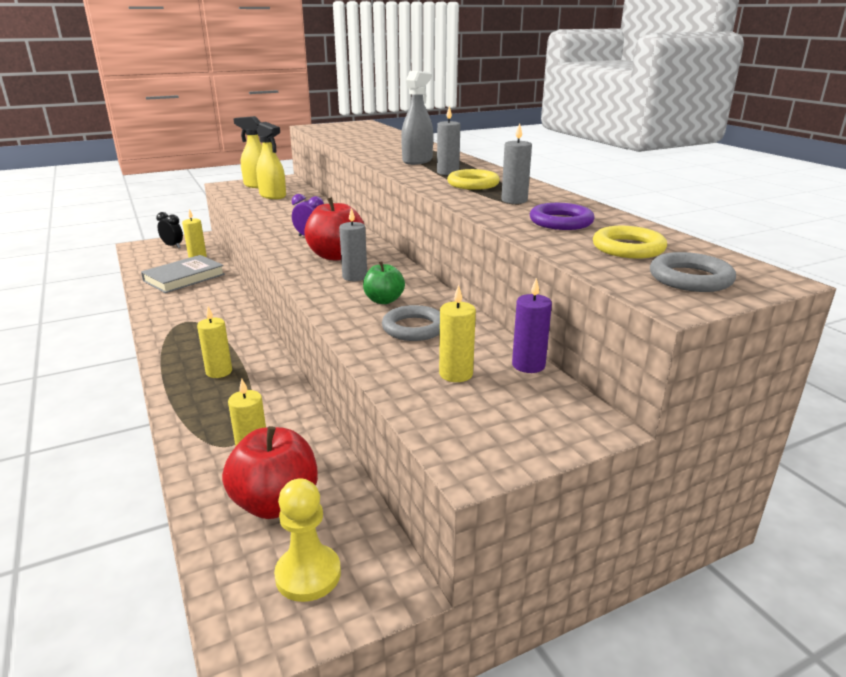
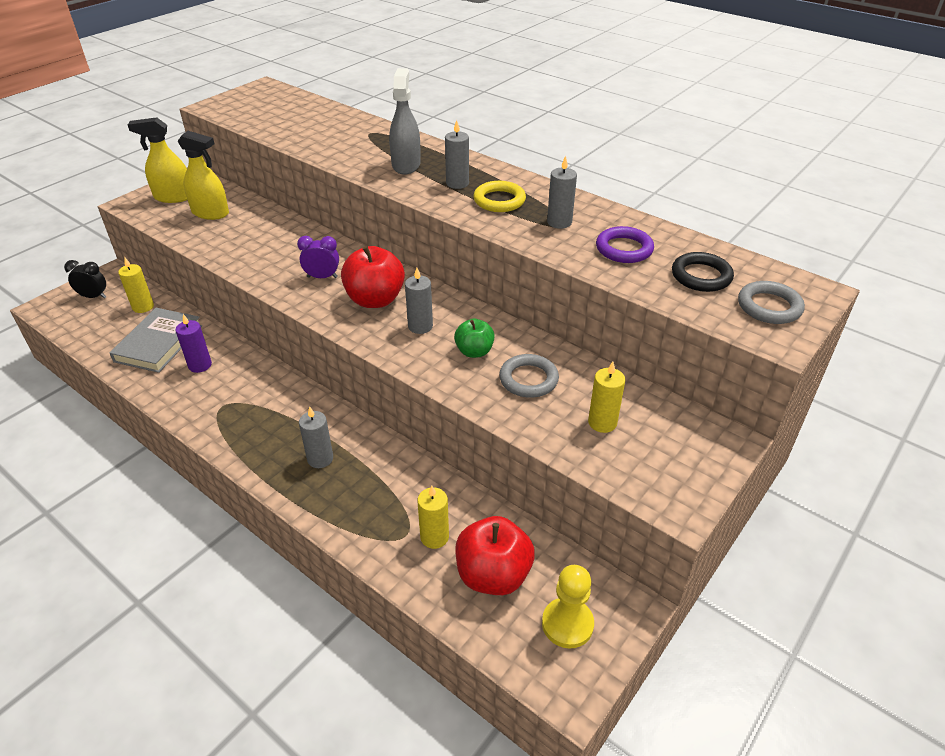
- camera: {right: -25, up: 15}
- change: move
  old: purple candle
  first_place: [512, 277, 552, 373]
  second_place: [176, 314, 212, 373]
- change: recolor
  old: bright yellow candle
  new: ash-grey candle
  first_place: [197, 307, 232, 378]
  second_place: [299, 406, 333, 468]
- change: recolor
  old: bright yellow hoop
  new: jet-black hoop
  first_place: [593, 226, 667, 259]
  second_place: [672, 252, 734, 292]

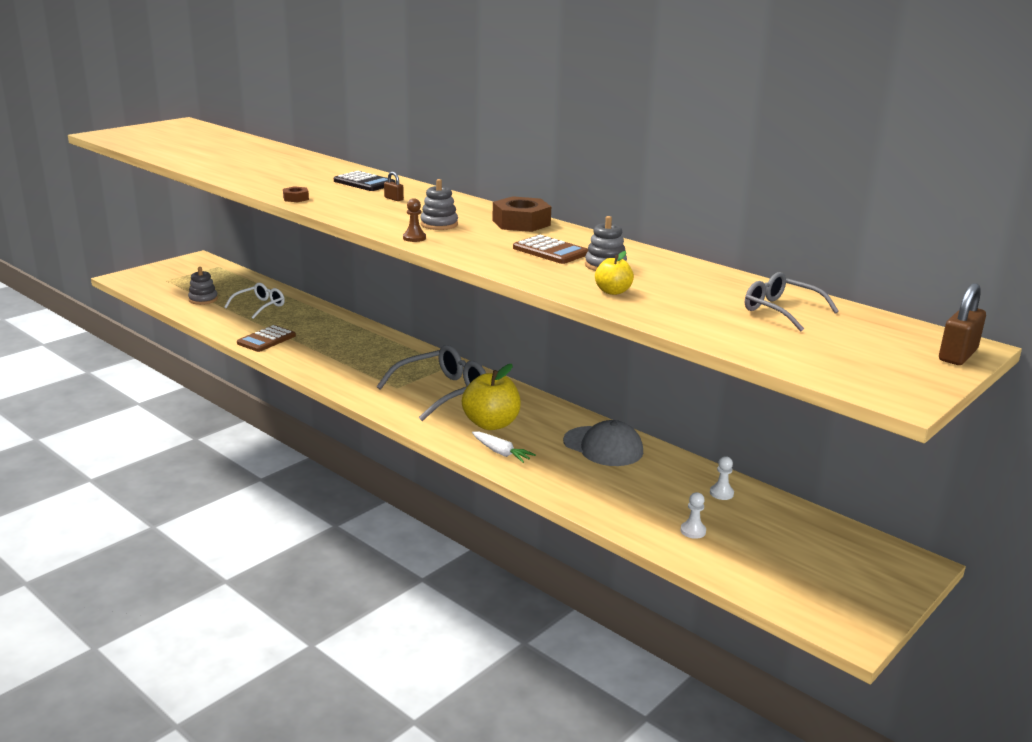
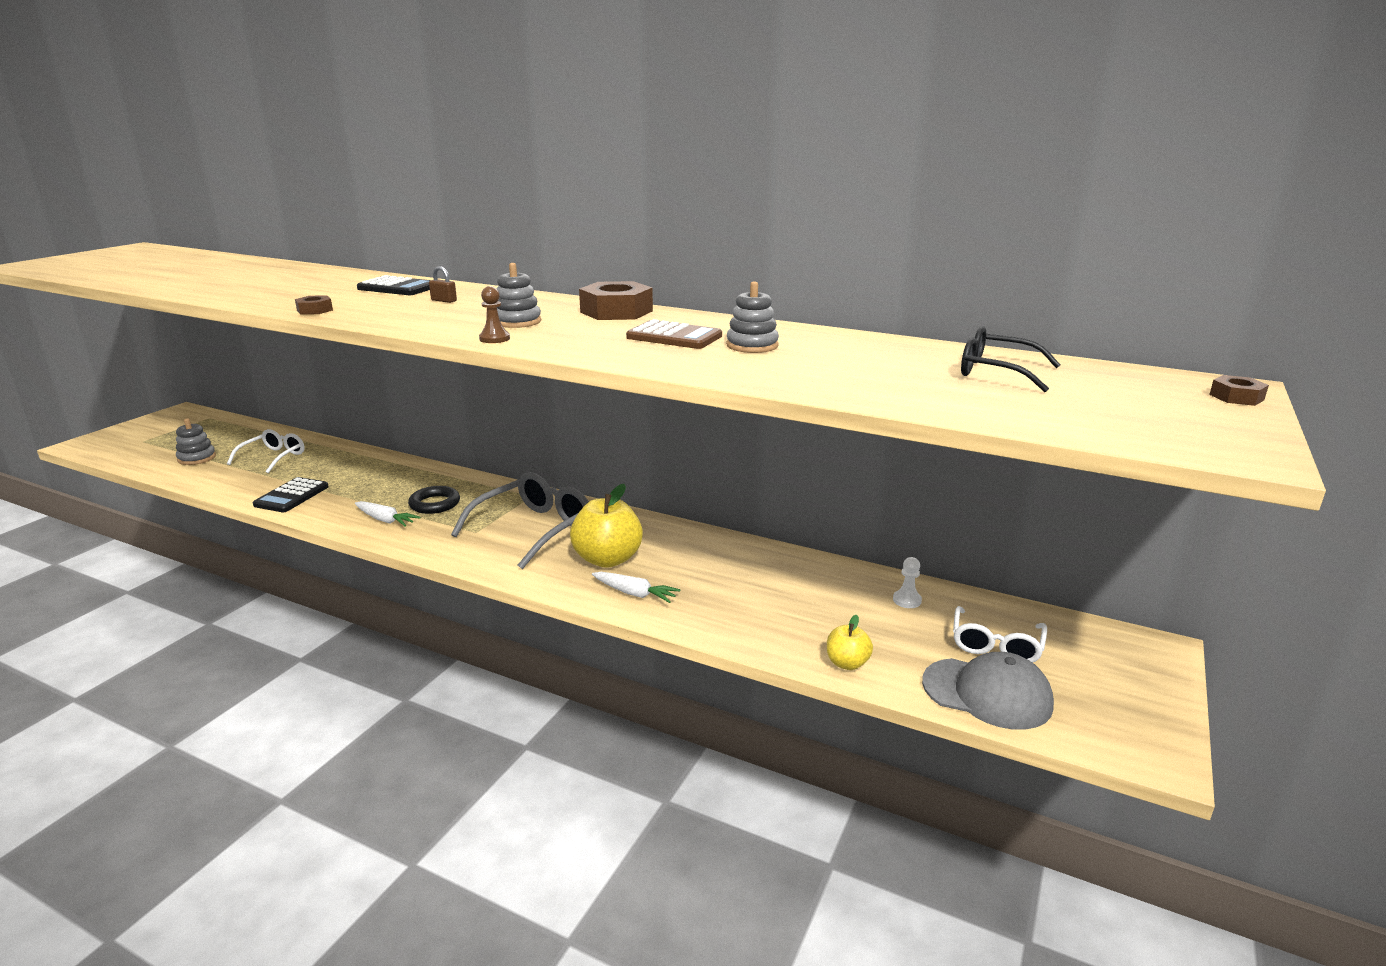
- camera: {right: -15, up: 0}
- change: recolor
  old: brown adding machine
  new: jet-black adding machine
  first_place: [237, 325, 296, 352]
  second_place: [253, 477, 329, 512]
- change: insert
  new: pure white carrot
  second_place: [355, 501, 421, 527]
- change: insert
  new: jet-black hoop
  second_place: [408, 486, 460, 514]
- change: move
  old: bright yellow apple
  first_place: [595, 251, 634, 295]
  second_place: [827, 615, 873, 670]
- change: move
  old: ash-grey baseball cap
  first_place: [563, 420, 643, 466]
  second_place: [922, 652, 1054, 730]
- change: insert
  new: pure white glasses
  second_place: [953, 606, 1047, 663]
- change: recolor
  old: ash-grey glasses
  new: jet-black glasses
  first_place: [745, 272, 839, 331]
  second_place: [961, 326, 1061, 392]
- change: replace
  old: brown small lock
  new: brown hex nut
  first_place: [939, 283, 986, 365]
  second_place: [1209, 375, 1269, 406]
- change: delete
  old: pure white chess pawn
  first_place: [681, 492, 706, 539]

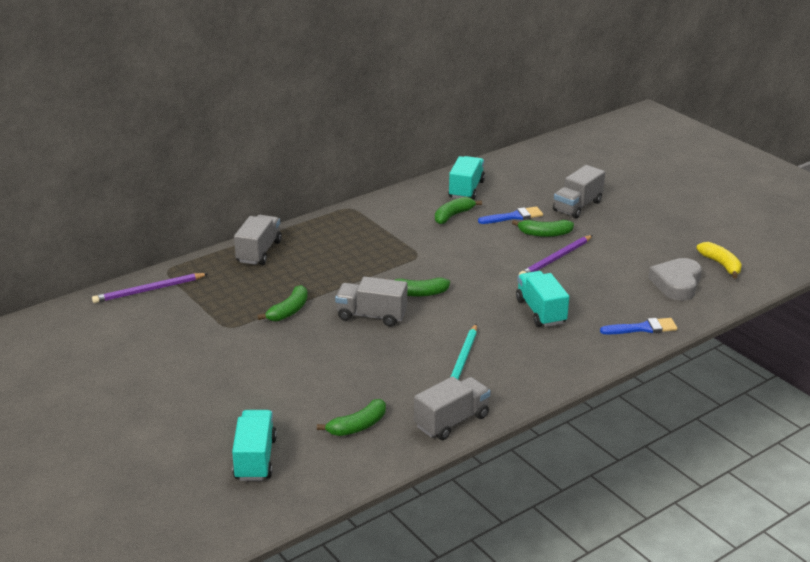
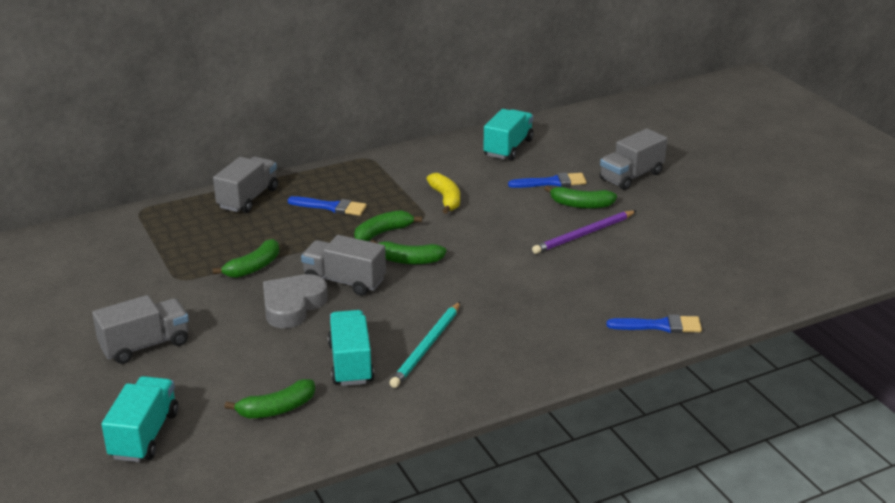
- camera: {right: 10, up: 0}
- change: move
  old: ash-grey toy truck
  first_place: [414, 376, 491, 440]
  second_place: [92, 295, 189, 364]
- change: move
  old: ash-grey love heart
  first_place: [649, 258, 702, 301]
  second_place: [263, 274, 328, 328]
- change: insert
  new: blue paint brush
  second_place: [288, 196, 367, 216]
- change: move
  old: aqua toy truck
  first_place: [516, 271, 569, 327]
  second_place: [328, 310, 374, 386]
- change: move
  old: emerald banana
  first_place: [435, 197, 482, 224]
  second_place: [354, 210, 422, 241]
- change: move
  old: bright yellow banana
  first_place: [696, 242, 742, 278]
  second_place: [426, 173, 460, 214]
- change: delete
  old: purple pencil
  first_place: [92, 273, 208, 303]

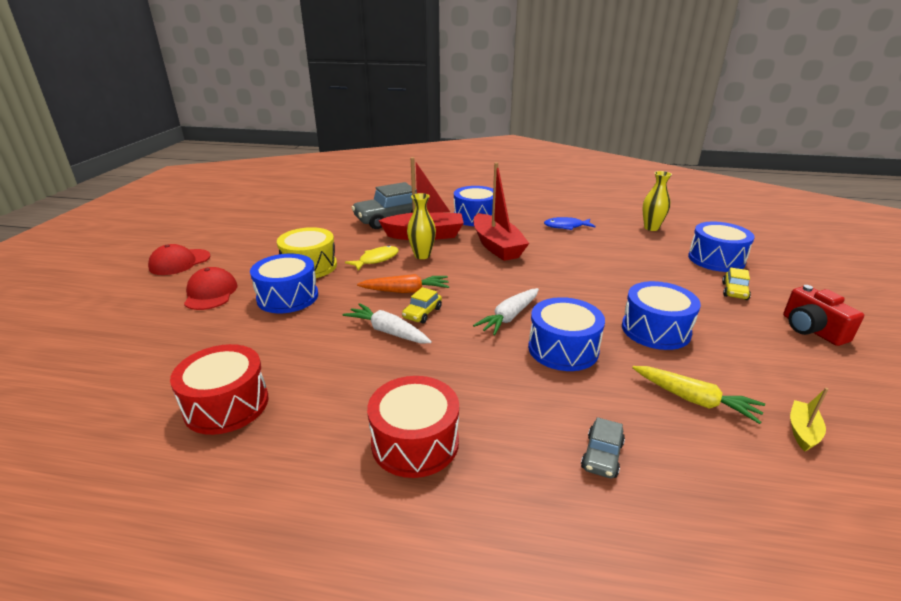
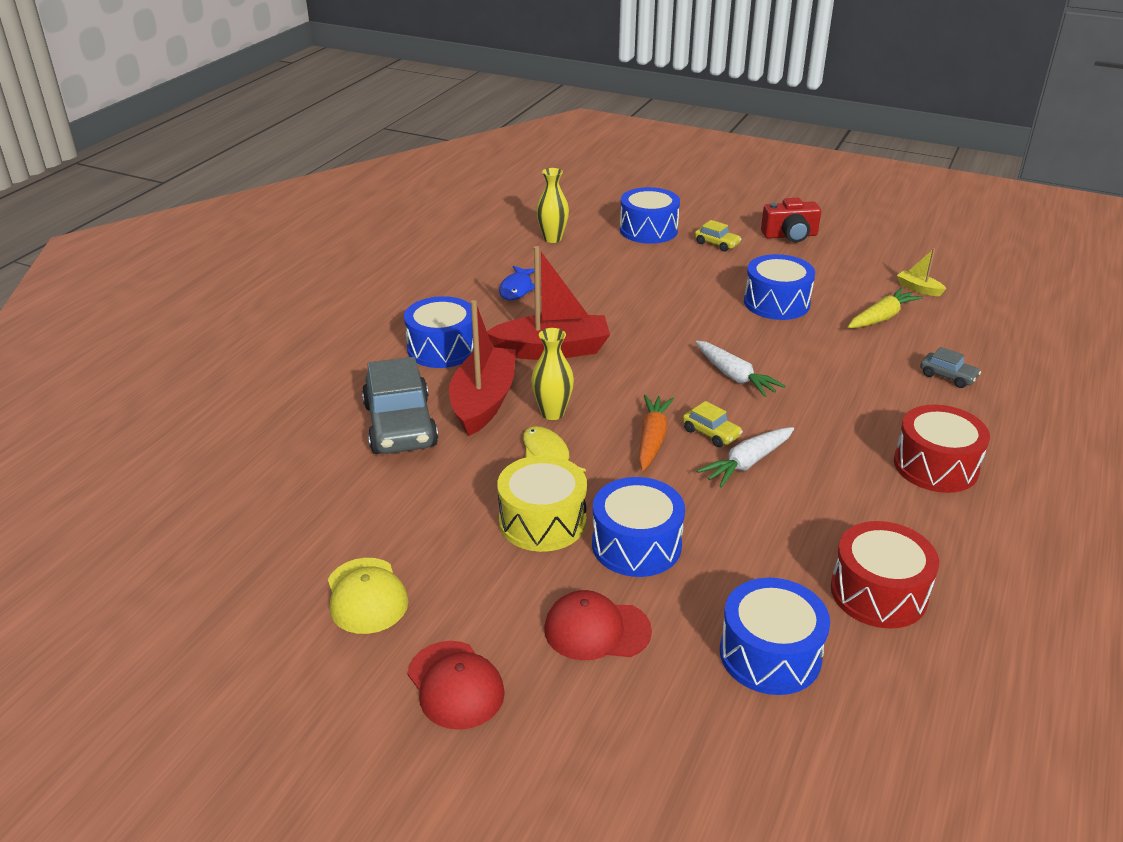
- camera: {right: -75, up: 5}
- change: insert
  new: bright yellow baseball cap
  second_place: [328, 558, 409, 634]
- change: move
  old: blue snare drum
  first_place: [528, 297, 605, 371]
  second_place: [720, 578, 830, 695]

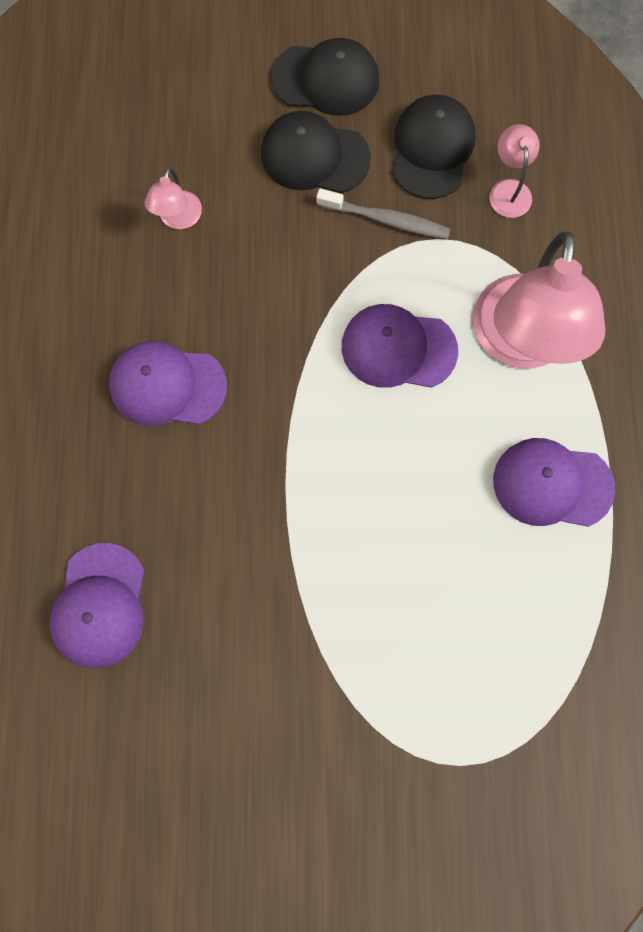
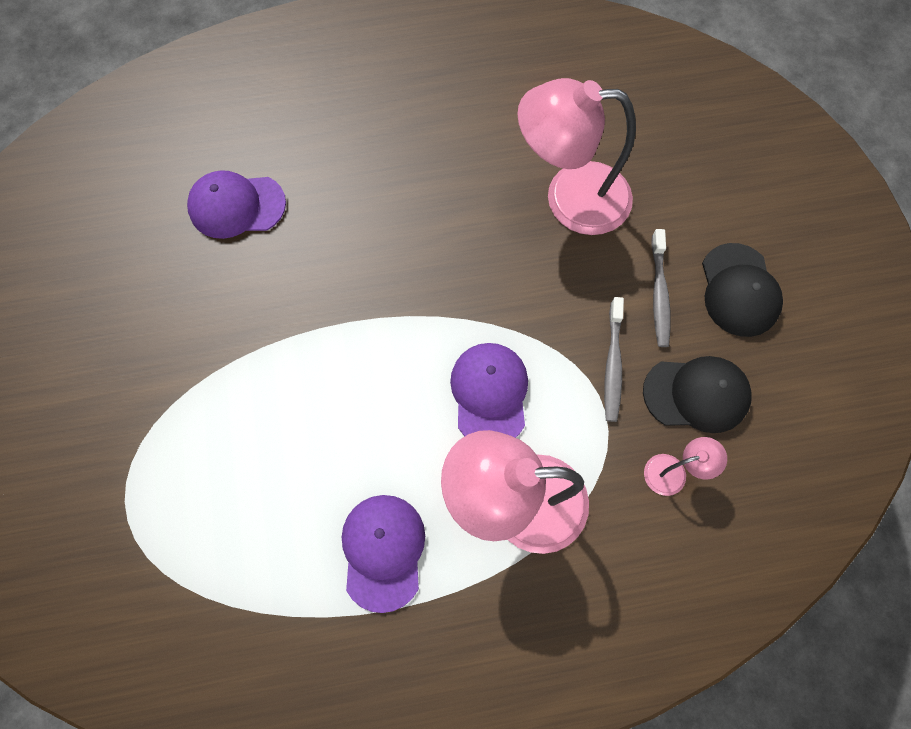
- camera: {right: 80, up: -5}
- change: resize
  old: rose-pink reading lamp
  first_place: [145, 167, 202, 229]
  second_place: [517, 78, 636, 235]
  factor: 2.3
- change: replace
  old: jet-black baseball cap
  new: ash-grey tooth brush
  first_place: [261, 111, 371, 193]
  second_place: [651, 229, 671, 347]
- change: delete
  old: purple baseball cap
  first_place: [109, 341, 227, 426]

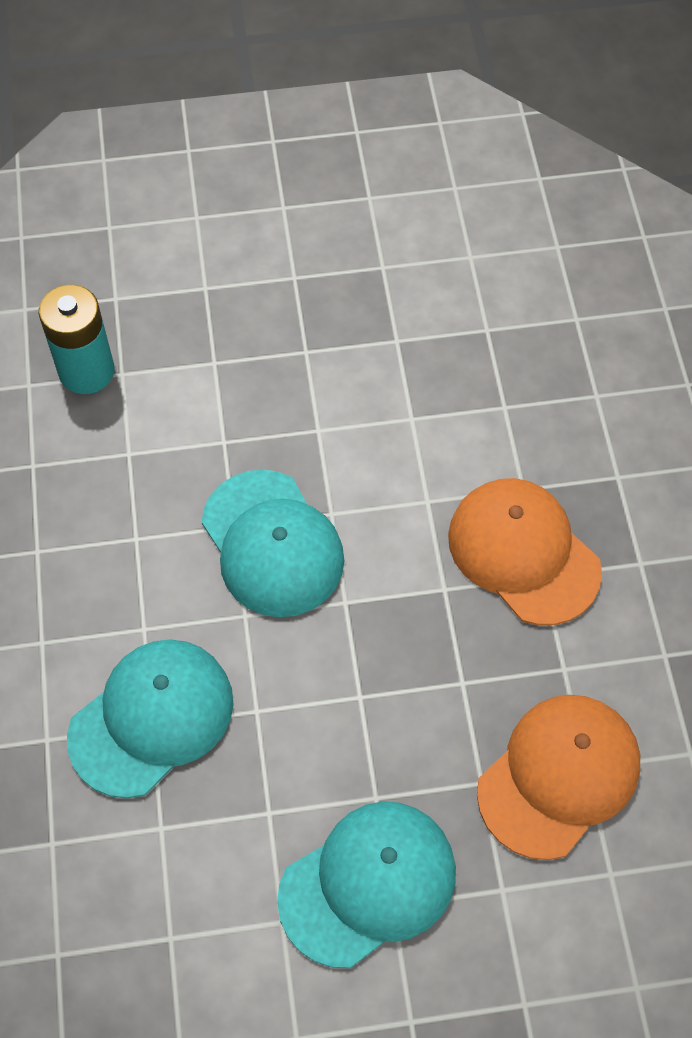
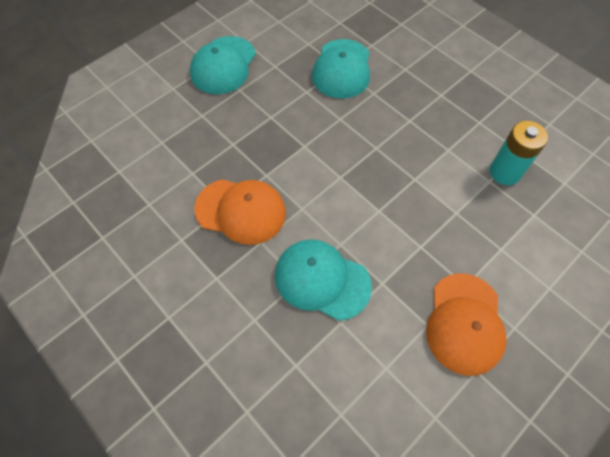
- camera: {right: 145, up: 0}
- change: move
  old: aqua baseball cap
  first_place: [202, 469, 344, 617]
  second_place: [275, 239, 372, 321]
- change: move
  old: orange baseball cap
  first_place: [477, 695, 640, 860]
  second_place: [426, 273, 507, 376]

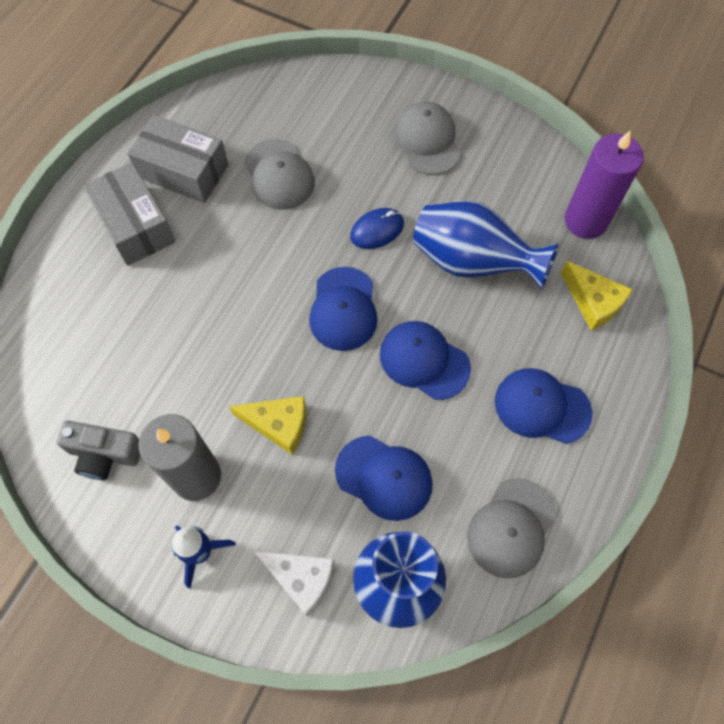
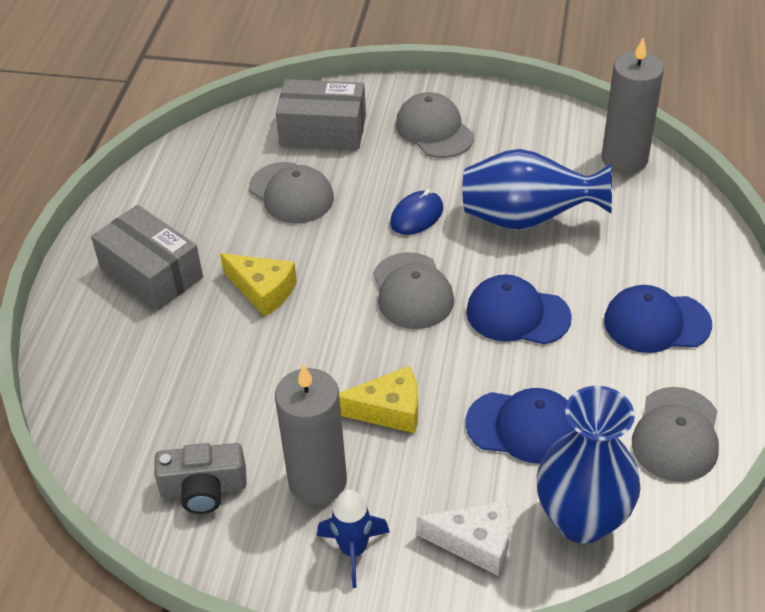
- camera: {right: -15, up: -20}
- change: move
  old: bright yellow piece of cheese
  first_place: [561, 261, 633, 331]
  second_place: [220, 253, 297, 317]
- change: move
  old: ash-grey box
  first_place: [128, 115, 228, 203]
  second_place: [276, 79, 366, 149]
- change: recolor
  old: blue baseball cap
  new: ash-grey baseball cap
  first_place: [309, 267, 378, 351]
  second_place: [373, 252, 454, 329]
- change: recolor
  old: purple candle
  new: ash-grey candle
  first_place: [564, 131, 644, 239]
  second_place: [601, 38, 664, 174]

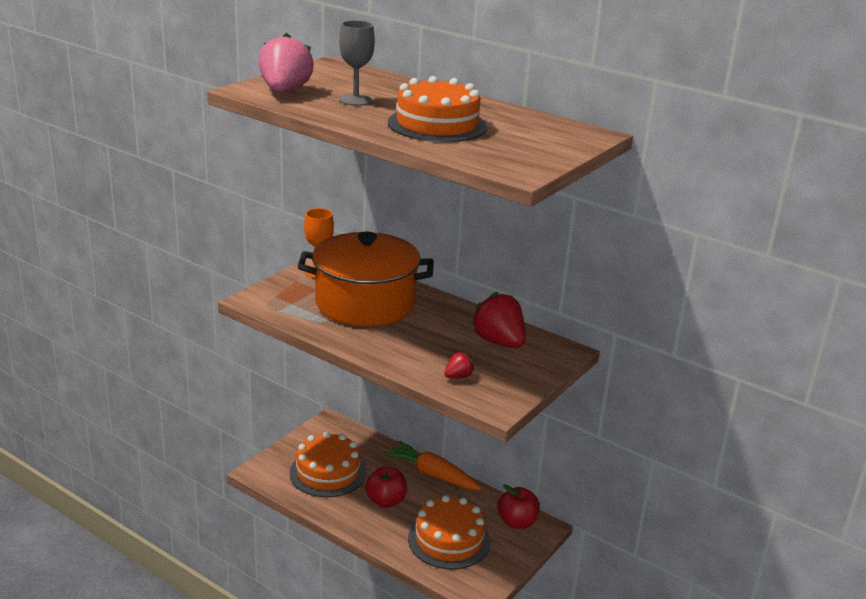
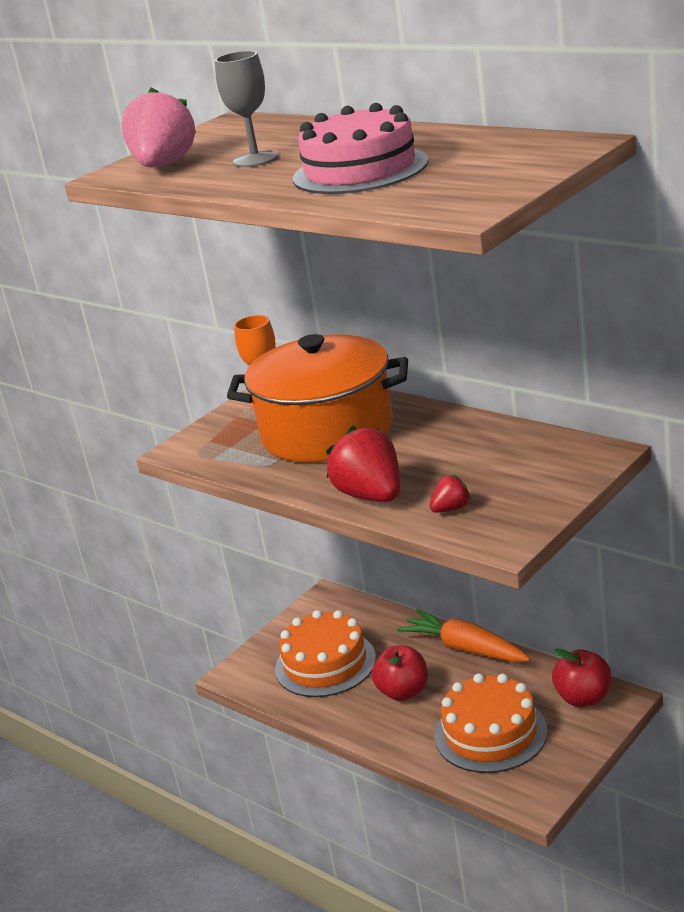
- camera: {right: 10, up: 0}
- change: recolor
  old: orange cake
  new: rose-pink cake
  first_place: [388, 76, 487, 142]
  second_place: [293, 103, 428, 194]
- change: move
  old: scarlet toy strawberry
  first_place: [471, 291, 526, 348]
  second_place: [326, 426, 400, 502]

